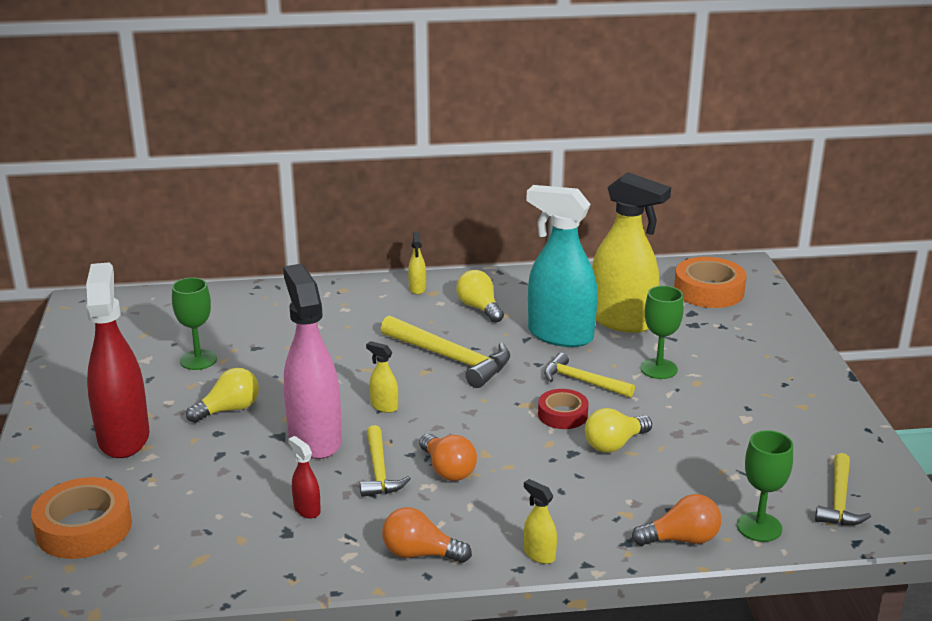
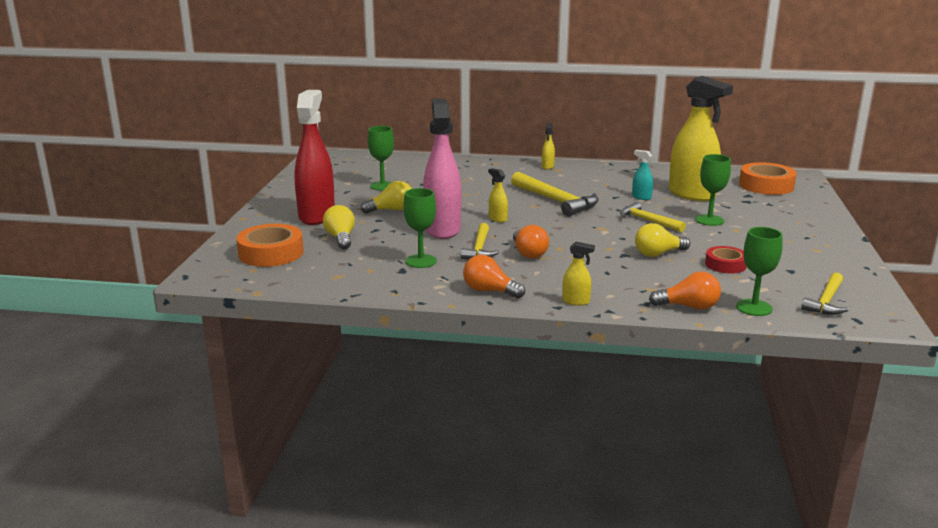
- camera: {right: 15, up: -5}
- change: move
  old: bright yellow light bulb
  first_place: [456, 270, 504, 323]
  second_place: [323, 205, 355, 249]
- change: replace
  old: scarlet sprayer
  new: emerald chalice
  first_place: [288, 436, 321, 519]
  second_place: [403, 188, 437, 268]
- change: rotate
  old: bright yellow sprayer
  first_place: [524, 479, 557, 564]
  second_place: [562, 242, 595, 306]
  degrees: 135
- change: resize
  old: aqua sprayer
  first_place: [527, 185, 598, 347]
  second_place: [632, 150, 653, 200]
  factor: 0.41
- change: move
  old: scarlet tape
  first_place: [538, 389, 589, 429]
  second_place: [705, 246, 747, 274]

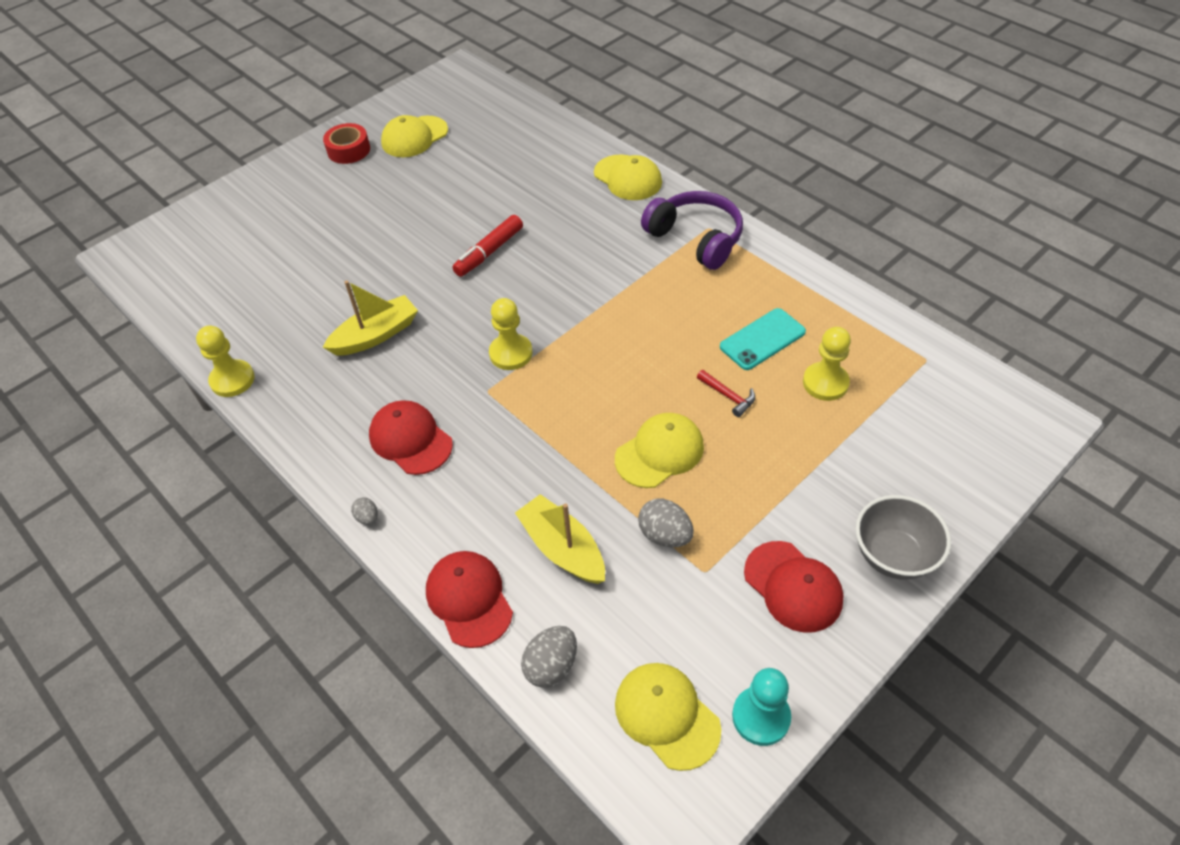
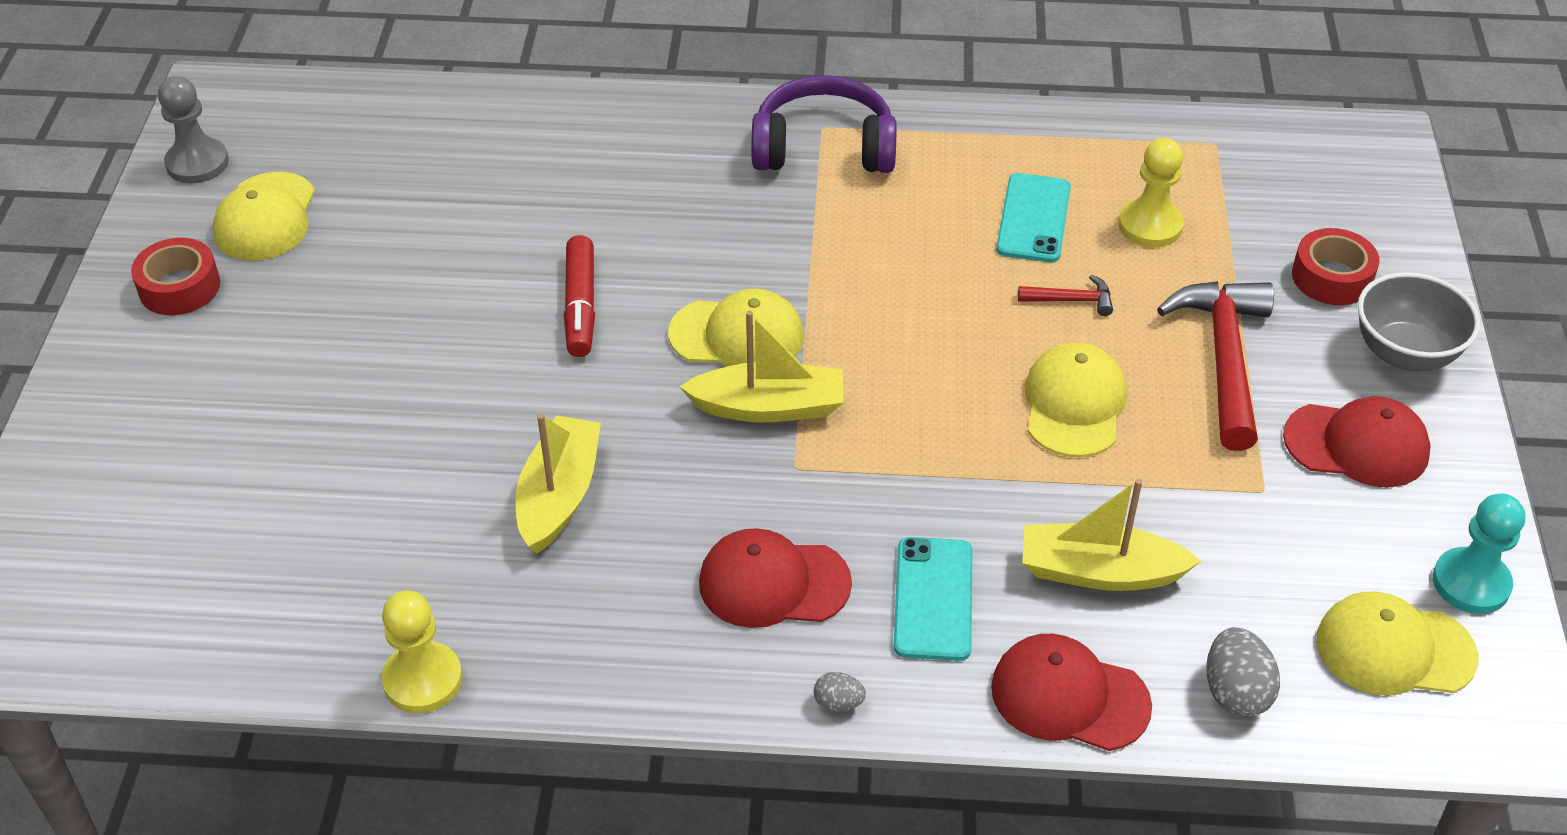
- camera: {right: -45, up: -5}
- change: insert
  new: ash-grey chess pawn
  second_place: [158, 76, 229, 184]
- change: move
  old: bright yellow baseball cap
  first_place: [594, 154, 662, 200]
  second_place: [668, 289, 804, 367]
- change: replace
  old: bright yellow chess pawn
  new: bright yellow toy boat
  first_place: [489, 298, 533, 370]
  second_place: [680, 311, 844, 423]
- change: insert
  new: aqua smartphone
  second_place: [894, 537, 972, 661]
- change: insert
  new: scarlet claw hammer
  second_place: [1157, 281, 1274, 451]
- change: insert
  new: scarlet tape
  second_place: [1292, 228, 1380, 305]
- change: delete
  old: ash-grey egg
  first_place: [638, 499, 694, 547]

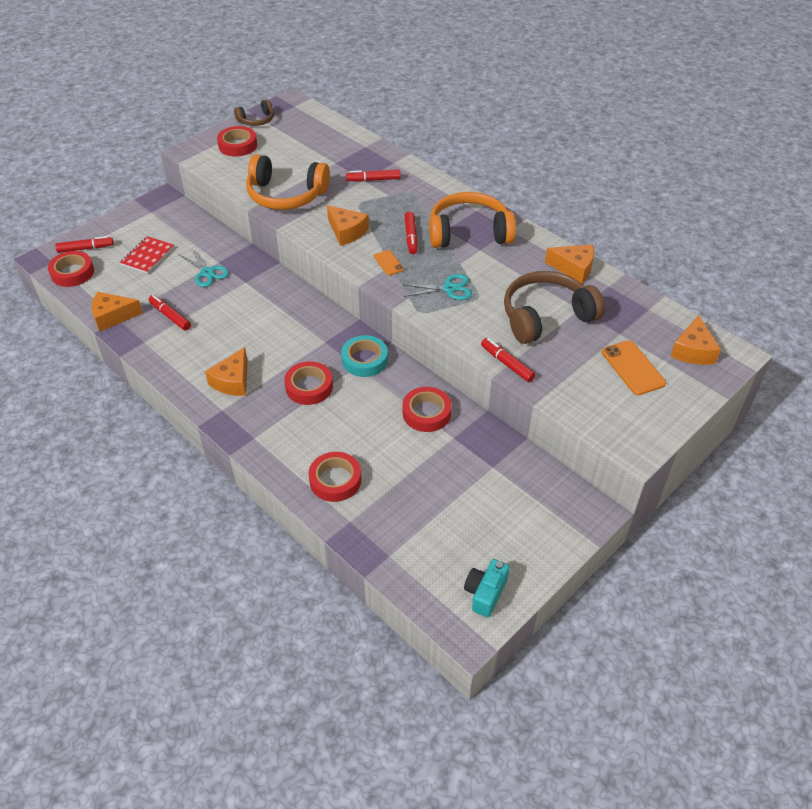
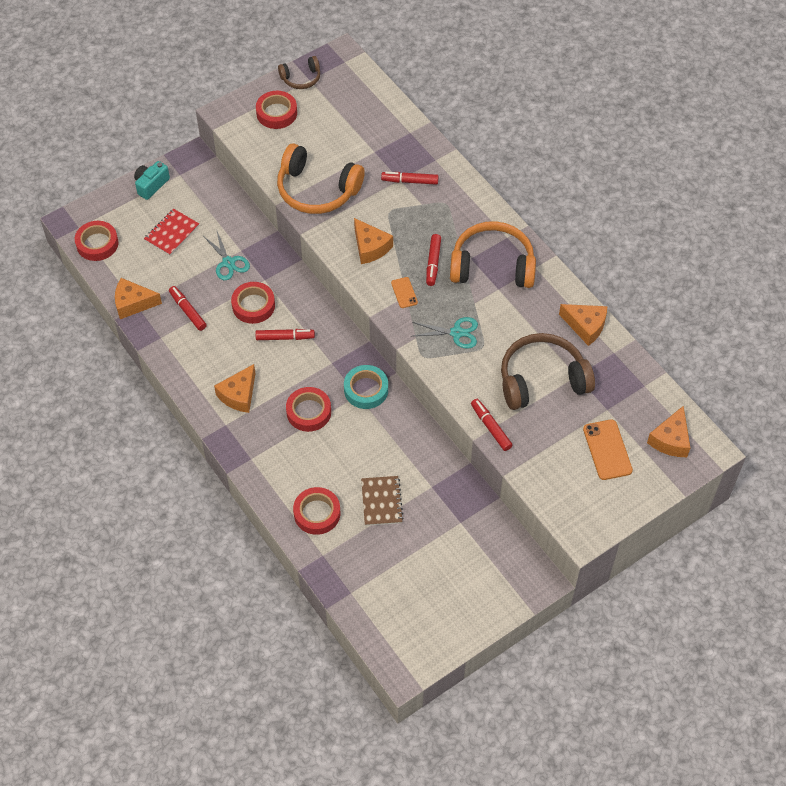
- camera: {right: 10, up: 10}
- change: move
  old: aqua camera
  first_place: [464, 559, 510, 617]
  second_place: [134, 161, 170, 200]
- change: move
  old: scarlet tape
  first_place: [403, 387, 452, 432]
  second_place: [231, 282, 275, 324]
- change: move
  old: scarlet marker
  first_place: [55, 236, 114, 253]
  second_place: [256, 329, 315, 340]
- change: insert
  new: brown notebook
  second_place: [361, 476, 404, 526]

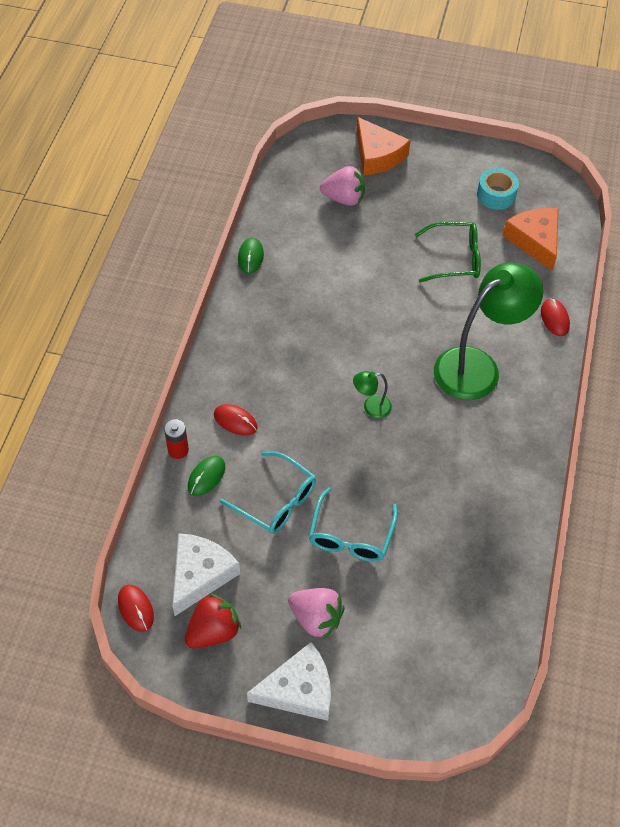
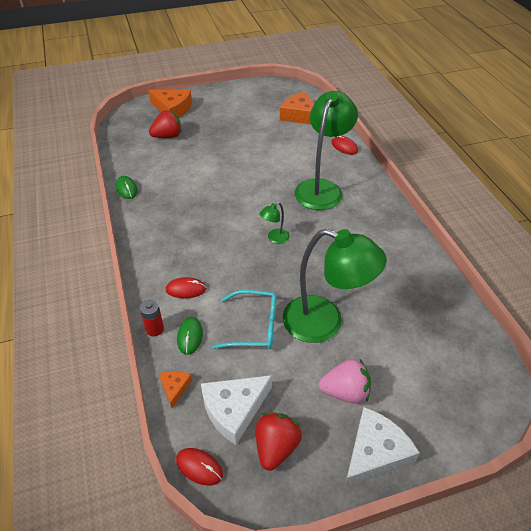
- camera: {right: -30, up: -10}
- change: recolor
  old: rose-pink toy strawberry
  new: scarlet toy strawberry
  first_place: [320, 166, 365, 206]
  second_place: [149, 110, 182, 138]
- change: insert
  new: orange piece of cheese
  second_place: [159, 371, 192, 408]
- change: rotate
  old: pure white piece of cheese
  first_place: [172, 533, 240, 616]
  second_place: [201, 375, 272, 445]
  degrees: -120
- change: replace
  old: aqua glasses
  new: emerald reading lamp
  first_place: [309, 487, 398, 562]
  second_place: [283, 229, 387, 343]
- change: delete
  old: emerald glasses
  first_place: [415, 222, 481, 283]
- change: delete
  old: aqua tape
  first_place: [477, 168, 519, 210]

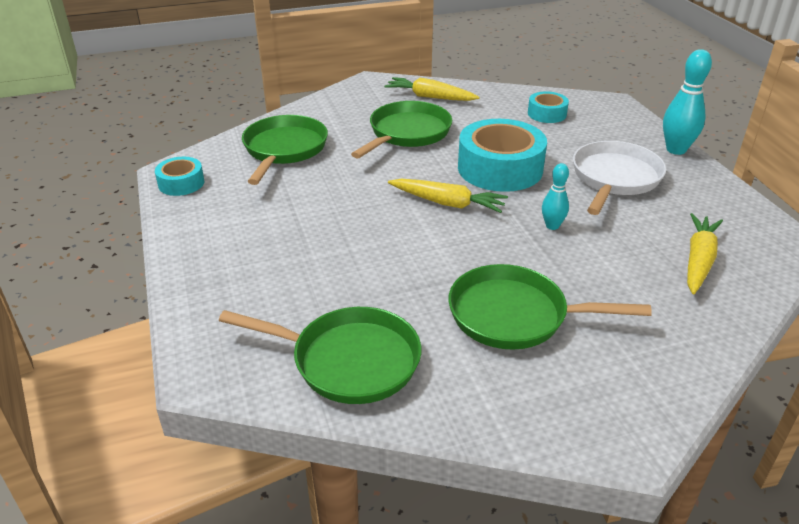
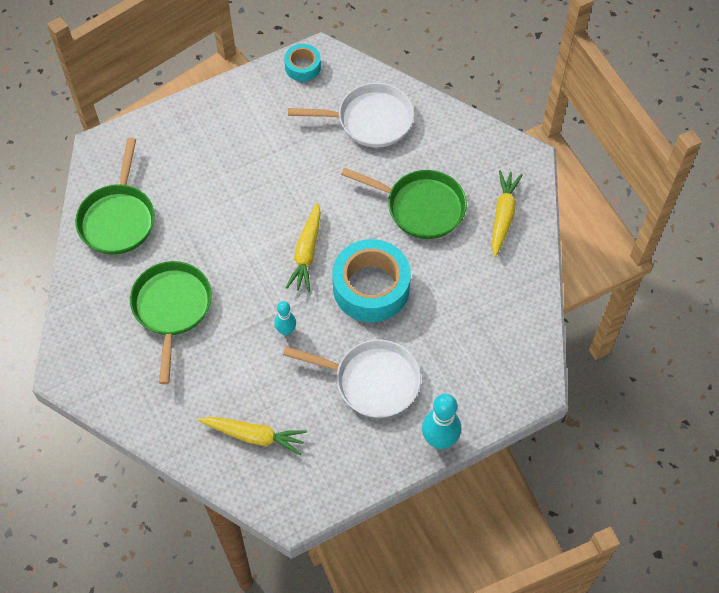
- camera: {right: 80, up: 25}
- change: recolor
  old: emerald frying pan
  new: pure white frying pan
  first_place: [242, 115, 328, 185]
  second_place: [288, 83, 414, 147]
- change: delete
  old: aqua tape
  first_place: [528, 91, 569, 123]

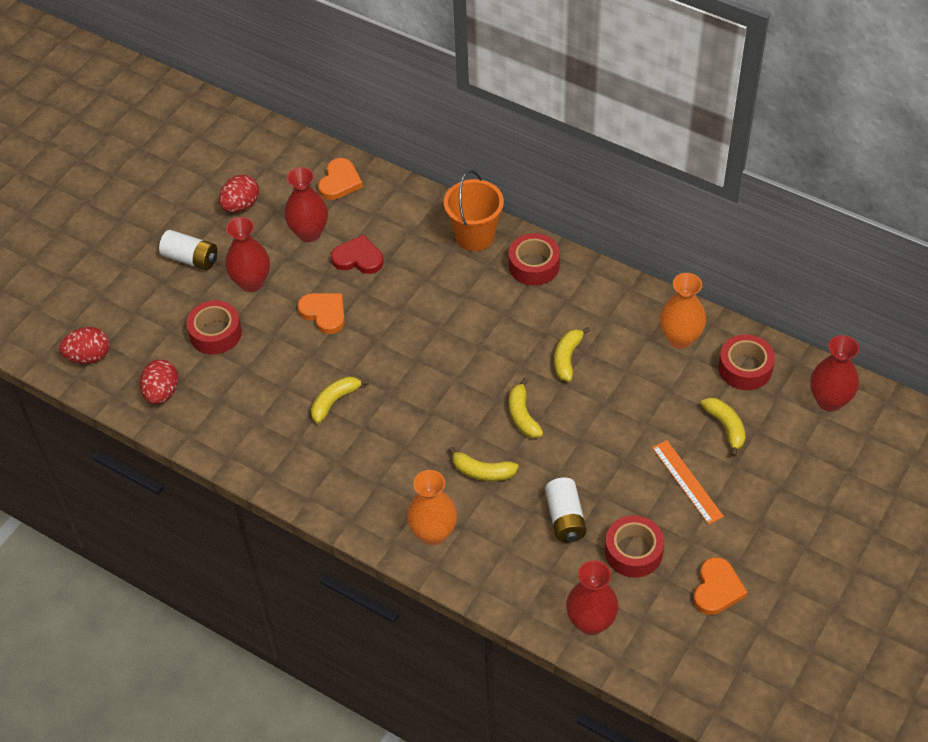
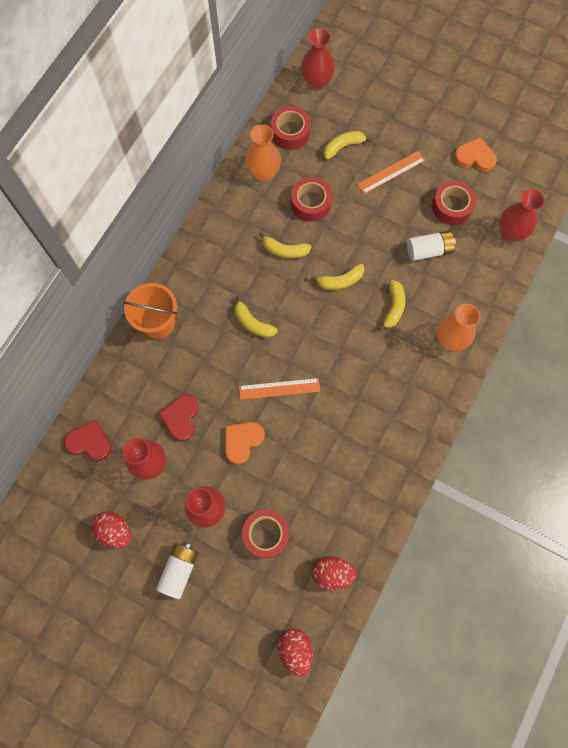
- camera: {right: -95, up: 20}
- change: recolor
  old: orange love heart
  new: scarlet love heart
  first_place: [318, 158, 363, 200]
  second_place: [64, 420, 111, 461]
- change: move
  old: bright yellow banana
  first_place: [311, 376, 369, 423]
  second_place: [235, 296, 278, 338]
- change: insert
  new: orange straightedge
  second_place: [239, 378, 320, 400]
- change: move
  old: scarlet tape
  first_place: [509, 233, 560, 286]
  second_place: [291, 177, 332, 222]

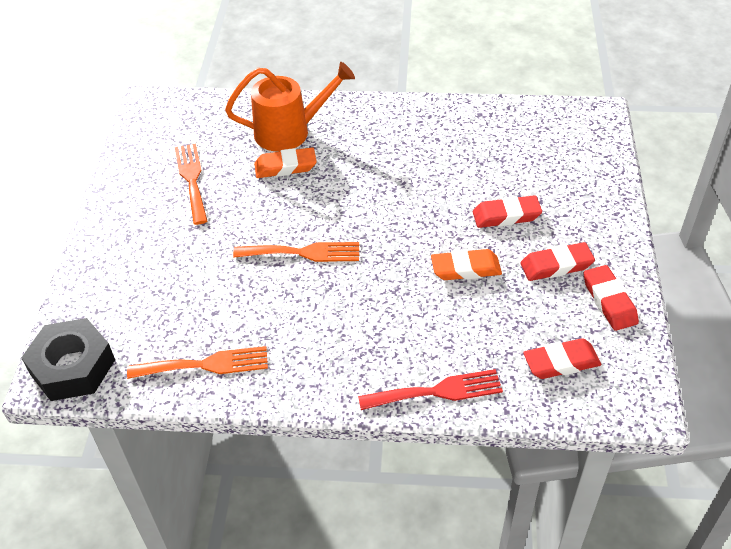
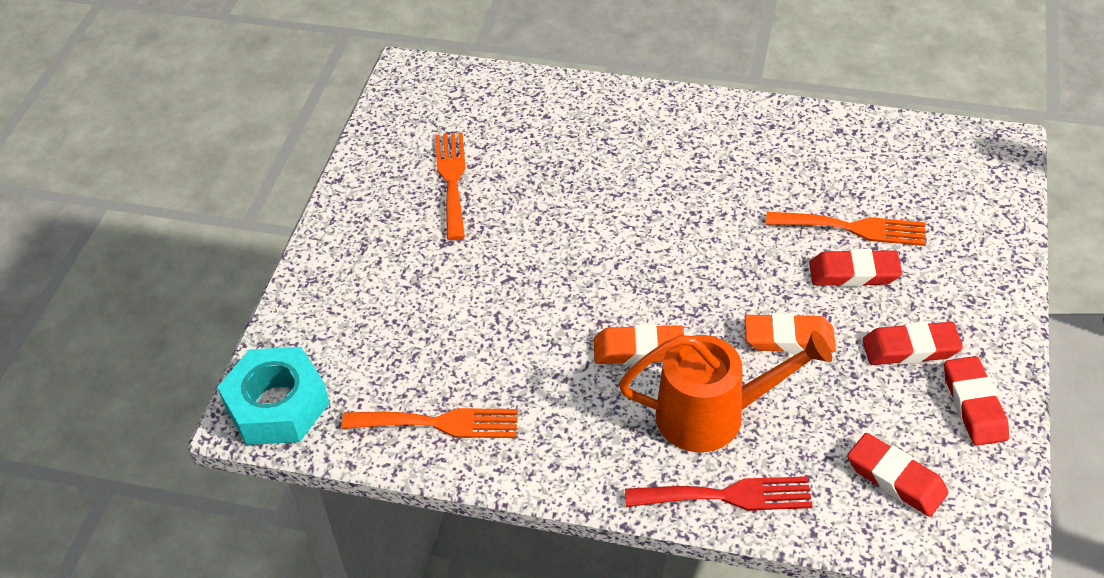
- camera: {right: 10, up: 0}
- change: recolor
  old: jet-black hex nut
  new: aqua hex nut
  first_place: [21, 318, 115, 401]
  second_place: [217, 347, 330, 445]
- change: move
  old: orange pencil eraser
  first_place: [254, 147, 317, 178]
  second_place: [594, 324, 684, 365]
- change: move
  old: orange watering can
  first_place: [225, 62, 355, 152]
  second_place: [619, 331, 832, 452]
- change: move
  old: orange table fork
  first_place: [233, 242, 359, 262]
  second_place: [766, 212, 926, 246]
- change: rotate
  old: scarlet pencil eraser
  first_place: [523, 338, 601, 379]
  second_place: [847, 433, 948, 517]
  degrees: 45

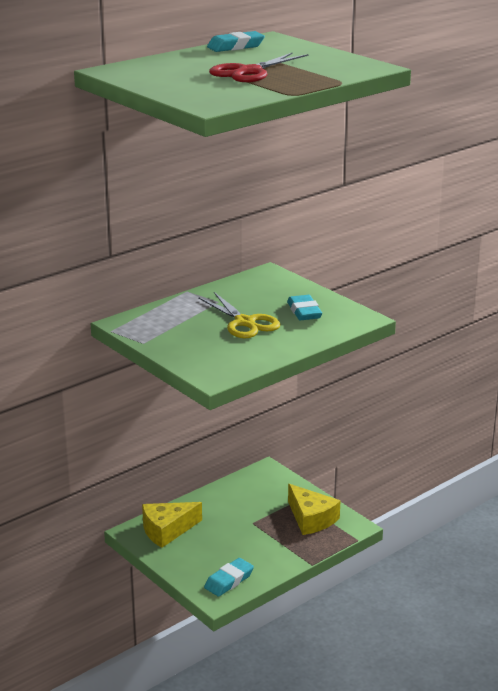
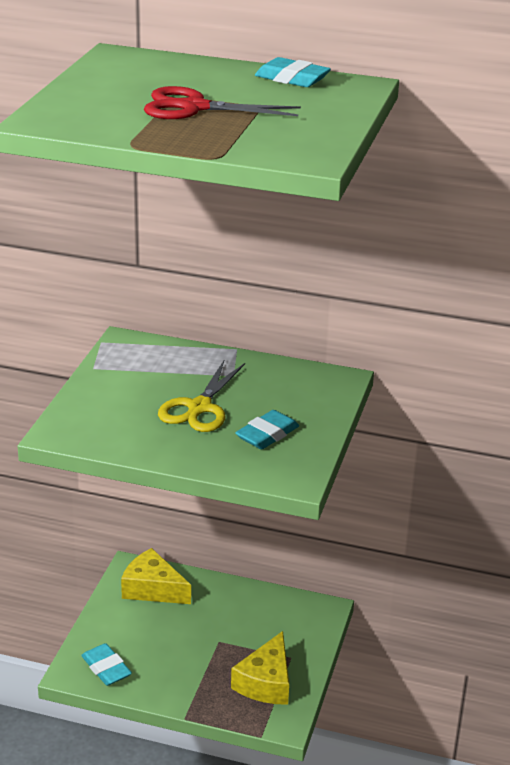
- camera: {right: 55, up: 5}
- change: rotate
  old: aqua pencil eraser
  first_place: [204, 558, 254, 597]
  second_place: [81, 643, 132, 686]
  degrees: 45

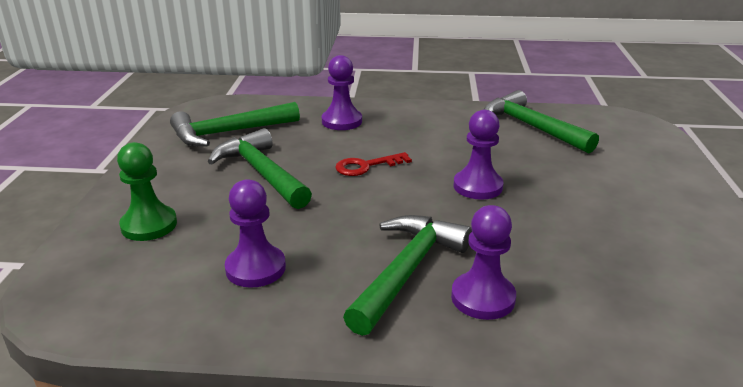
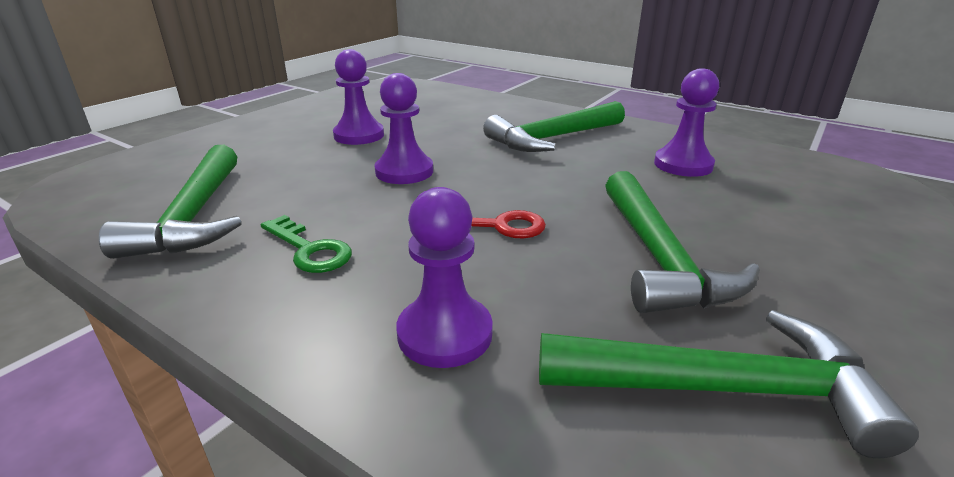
- camera: {right: -150, up: 0}
- change: insert
  new: emerald door key
  second_place: [261, 215, 352, 273]
- change: move
  old: purple chess pawn
  first_place: [451, 205, 516, 320]
  second_place: [333, 49, 384, 145]
- change: delete
  old: emerald chess pawn
  first_place: [117, 142, 177, 241]

